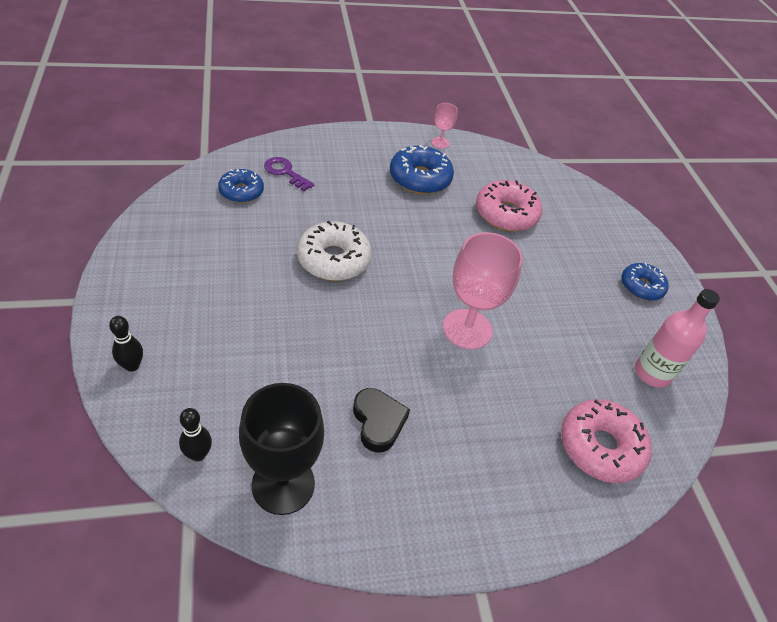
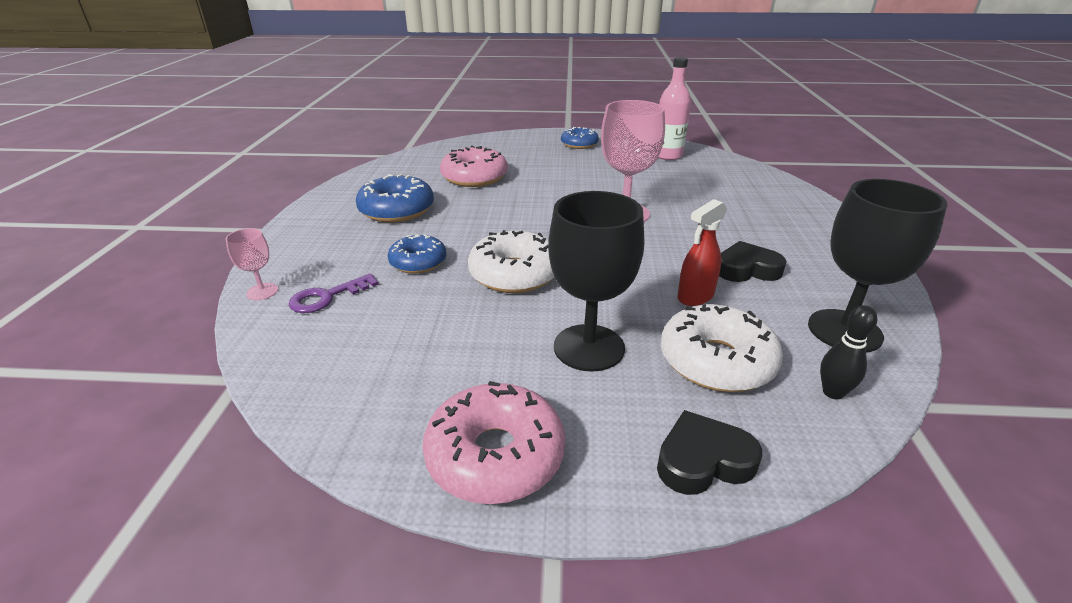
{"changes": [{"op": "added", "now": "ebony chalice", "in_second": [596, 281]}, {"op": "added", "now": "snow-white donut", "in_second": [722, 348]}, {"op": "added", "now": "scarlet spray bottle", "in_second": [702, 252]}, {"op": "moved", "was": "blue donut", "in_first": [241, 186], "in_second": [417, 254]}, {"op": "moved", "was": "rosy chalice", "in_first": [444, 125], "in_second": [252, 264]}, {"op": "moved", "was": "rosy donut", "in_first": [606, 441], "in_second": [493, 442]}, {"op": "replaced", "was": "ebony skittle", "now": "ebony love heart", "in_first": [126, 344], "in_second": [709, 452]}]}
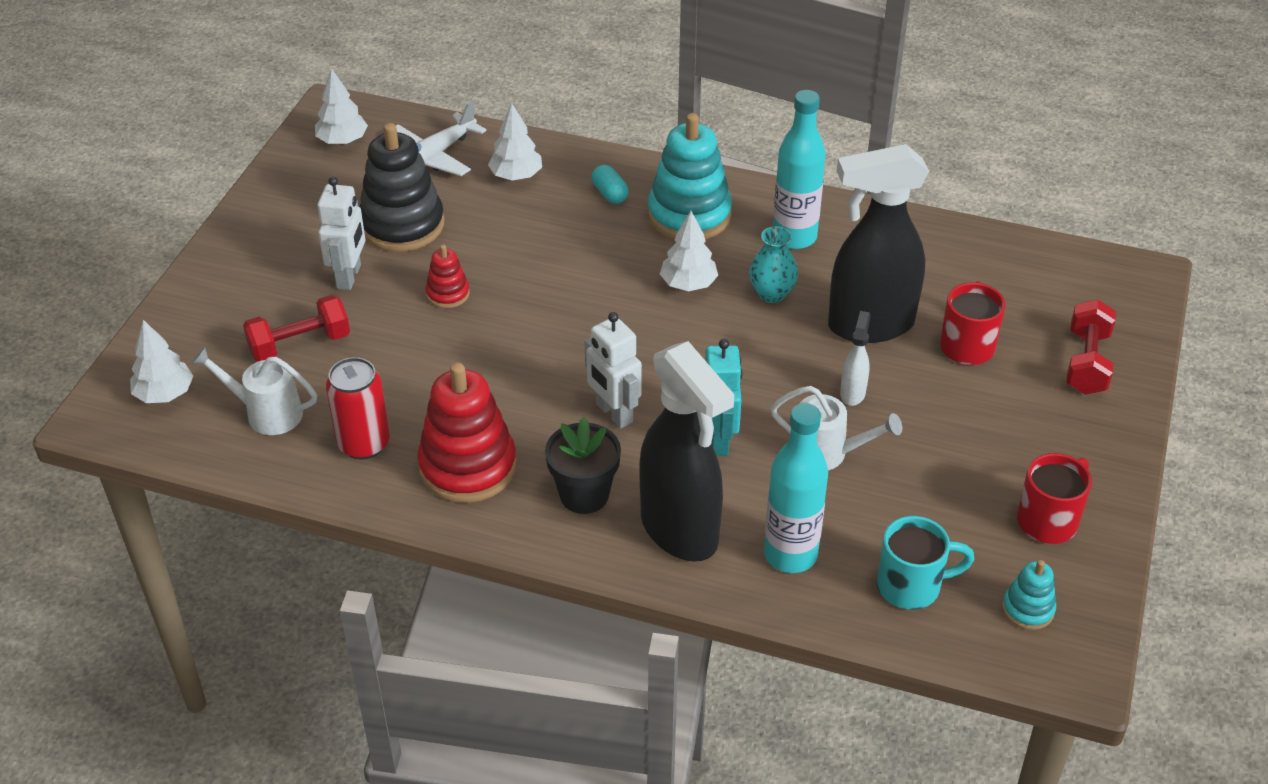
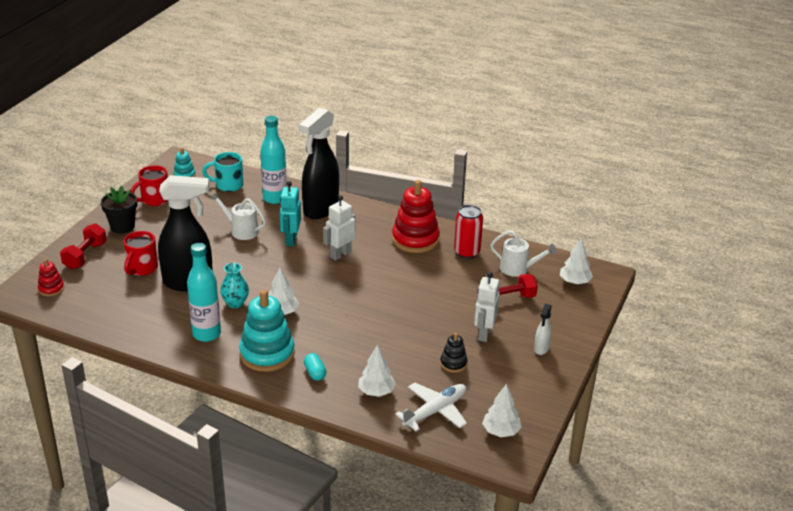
{"changes": [{"op": "moved", "was": "scarlet stacking rings", "in_first": [447, 276], "in_second": [51, 277]}, {"op": "moved", "was": "ebony flower pot", "in_first": [583, 465], "in_second": [119, 210]}, {"op": "moved", "was": "snow-white spray bottle", "in_first": [855, 358], "in_second": [543, 329]}, {"op": "turned", "was": "snow-white robot", "in_first": [613, 370], "in_second": [339, 228], "clockwise": -105}, {"op": "turned", "was": "ebony spray bottle", "in_first": [686, 451], "in_second": [319, 163], "clockwise": -120}, {"op": "resized", "was": "ebony stacking rings", "in_first": [402, 187], "in_second": [454, 353], "ratio": 0.49}]}
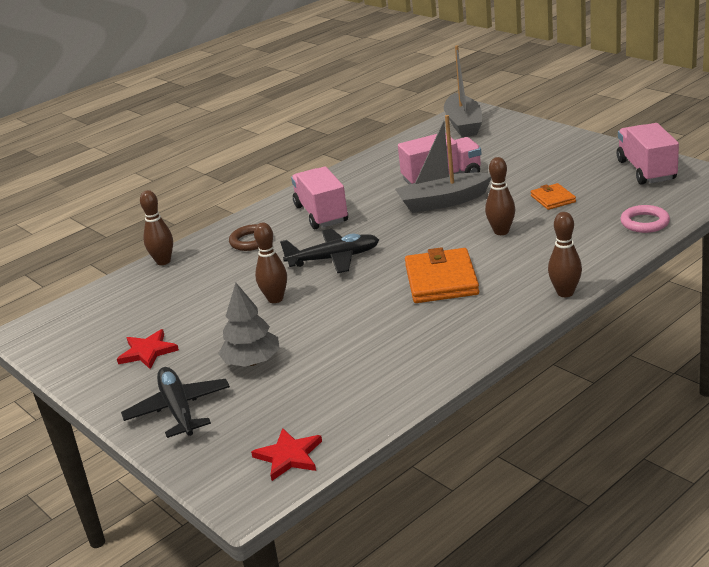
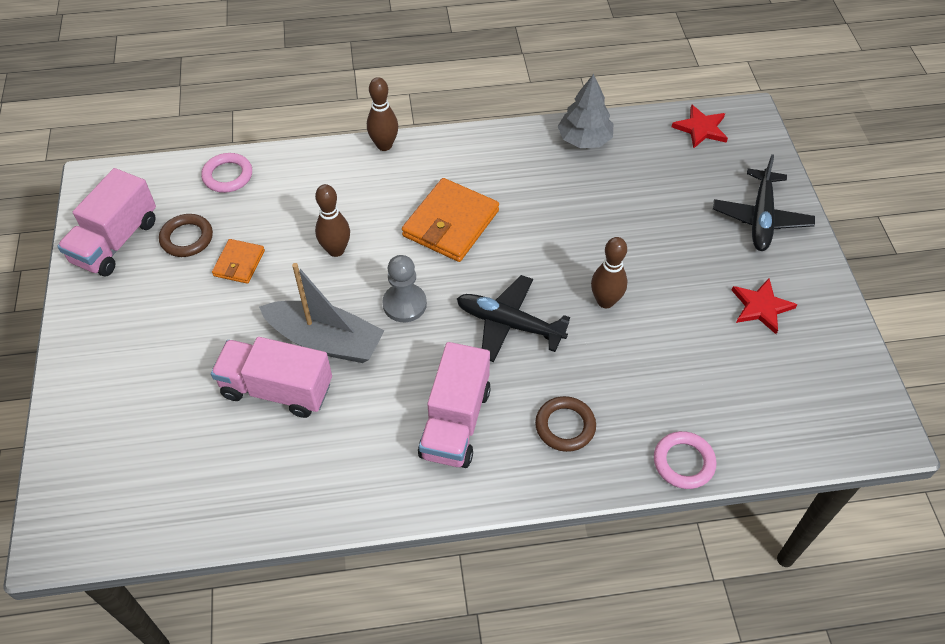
{"changes": [{"op": "removed", "was": "grey toy boat", "in_first": [463, 91]}, {"op": "added", "now": "brown ring", "in_second": [186, 235]}, {"op": "added", "now": "grey game pawn", "in_second": [404, 288]}, {"op": "moved", "was": "grey tree", "in_first": [249, 325], "in_second": [585, 111]}, {"op": "replaced", "was": "brown skittle", "now": "rosy ring", "in_first": [156, 227], "in_second": [685, 460]}]}
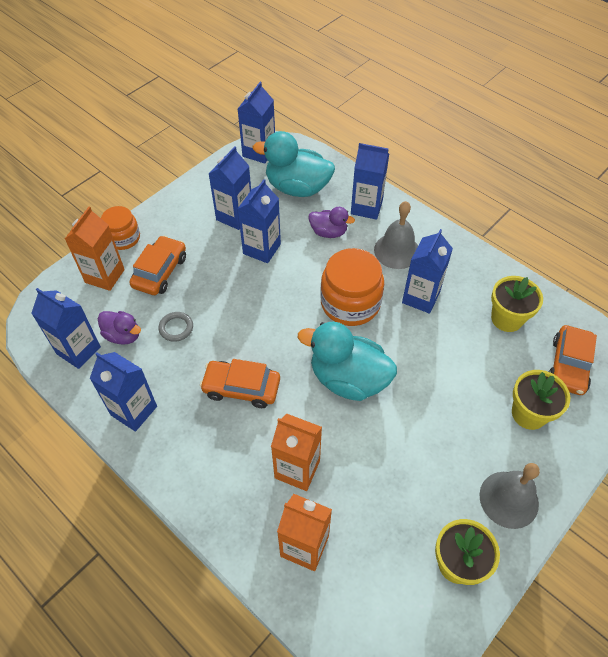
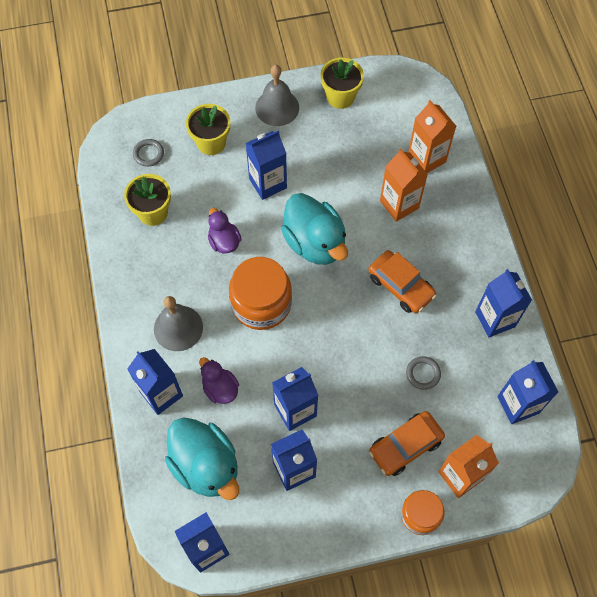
{"changes": [{"op": "moved", "was": "purple toy duck", "in_first": [119, 328], "in_second": [224, 230]}, {"op": "moved", "was": "blue milk carton", "in_first": [427, 271], "in_second": [266, 165]}, {"op": "replaced", "was": "bright orange automobile", "now": "grey ring", "in_first": [573, 360], "in_second": [148, 153]}]}
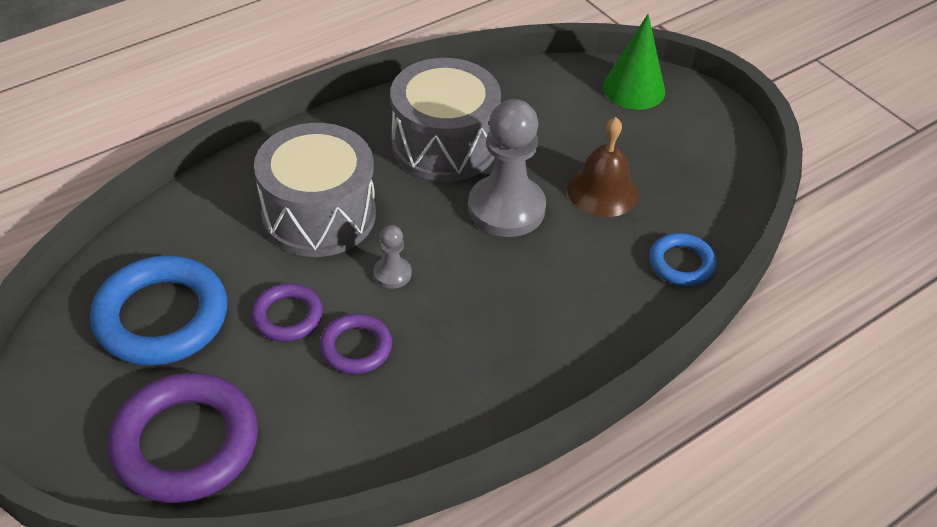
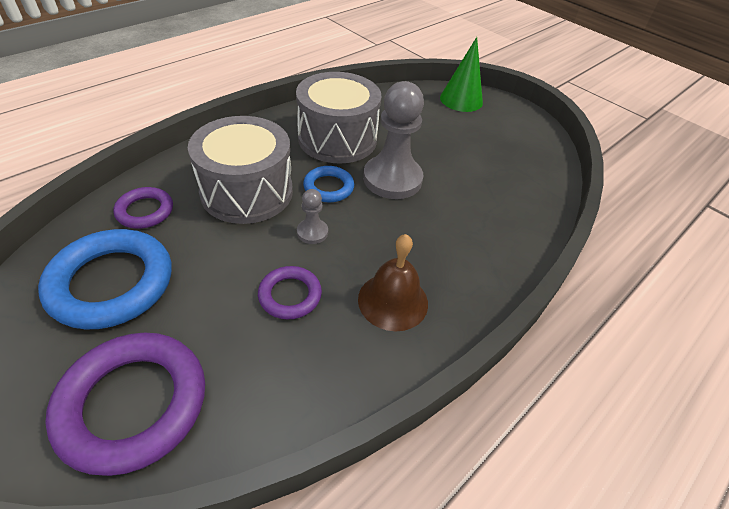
{"changes": [{"op": "moved", "was": "purple ring", "in_first": [287, 312], "in_second": [143, 208]}, {"op": "moved", "was": "brown school bell", "in_first": [603, 167], "in_second": [393, 282]}, {"op": "moved", "was": "blue ring", "in_first": [683, 259], "in_second": [328, 184]}]}
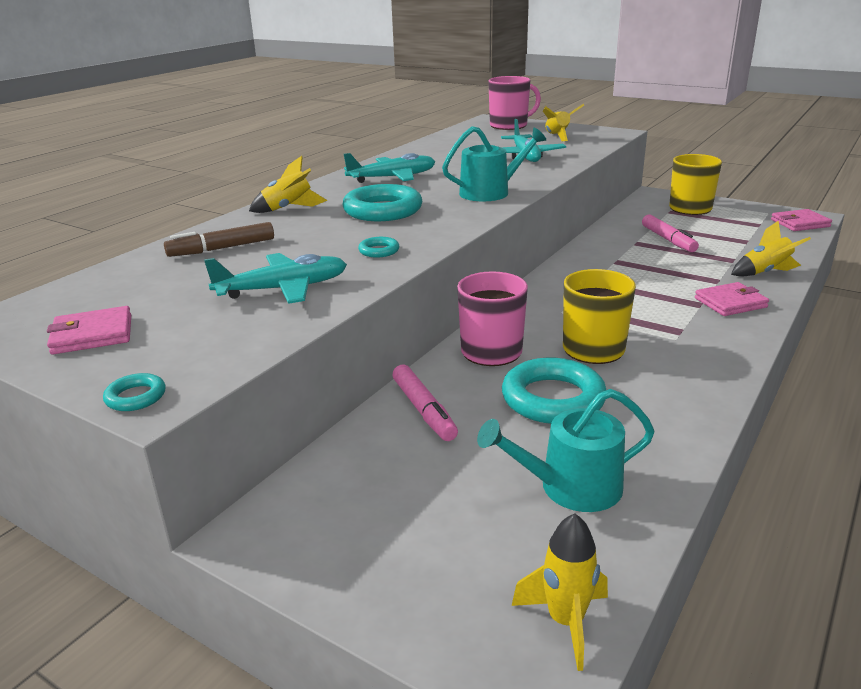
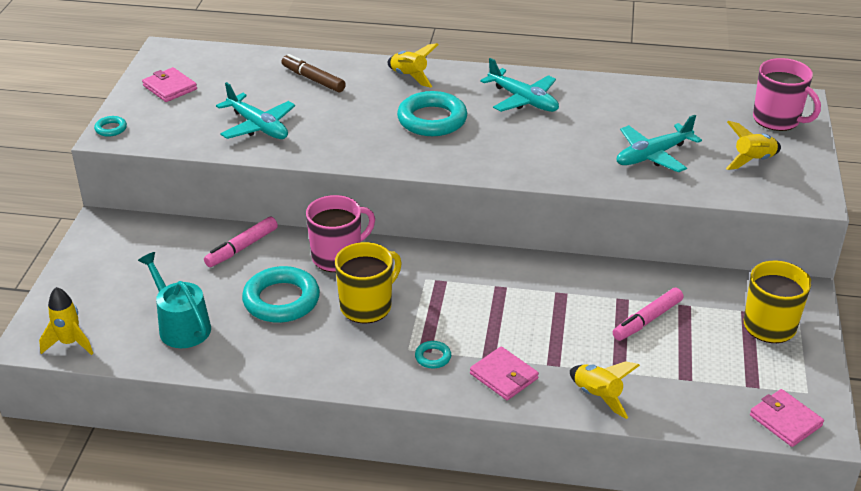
{"changes": [{"op": "removed", "was": "turquoise watering pot", "in_first": [494, 163]}, {"op": "moved", "was": "turquoise ring", "in_first": [378, 247], "in_second": [433, 354]}]}
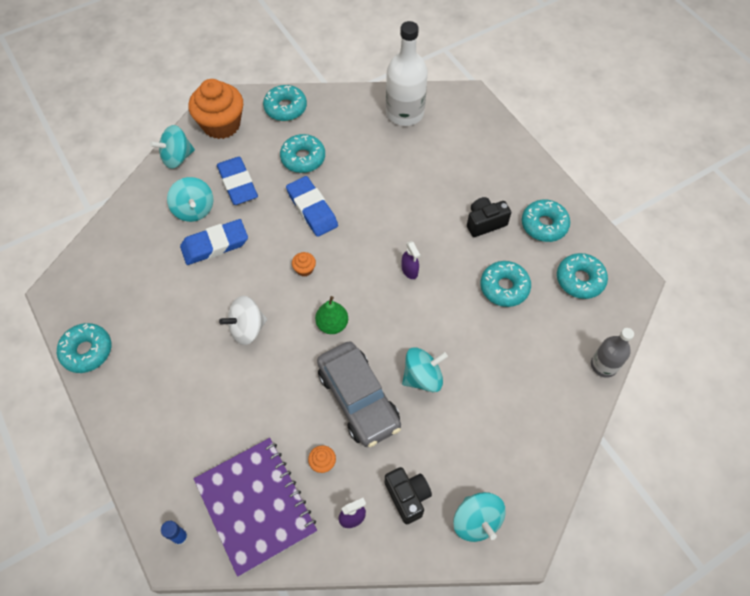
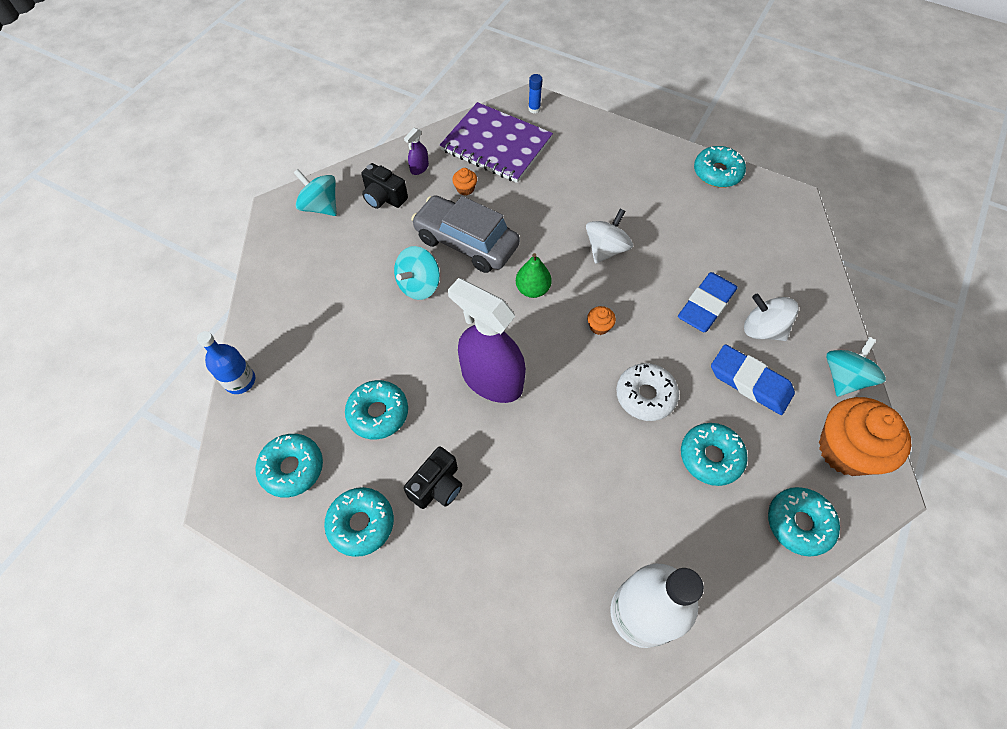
{"changes": [{"op": "replaced", "was": "blue gum eraser", "now": "snow-white donut", "in_first": [312, 206], "in_second": [647, 392]}, {"op": "recoloured", "was": "turquoise whirligig", "now": "snow-white whirligig", "in_first": [190, 199], "in_second": [771, 317]}, {"op": "recoloured", "was": "grey bottle", "now": "blue bottle", "in_first": [612, 353], "in_second": [226, 362]}, {"op": "resized", "was": "purple spray bottle", "in_first": [411, 260], "in_second": [487, 340], "ratio": 2.47}]}
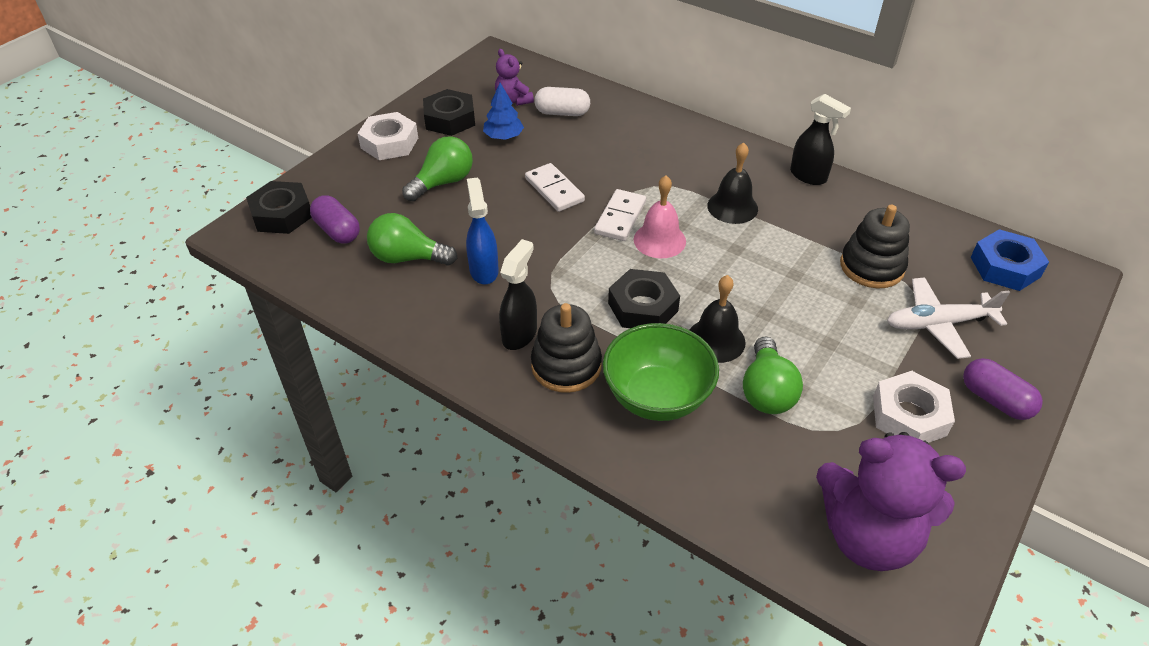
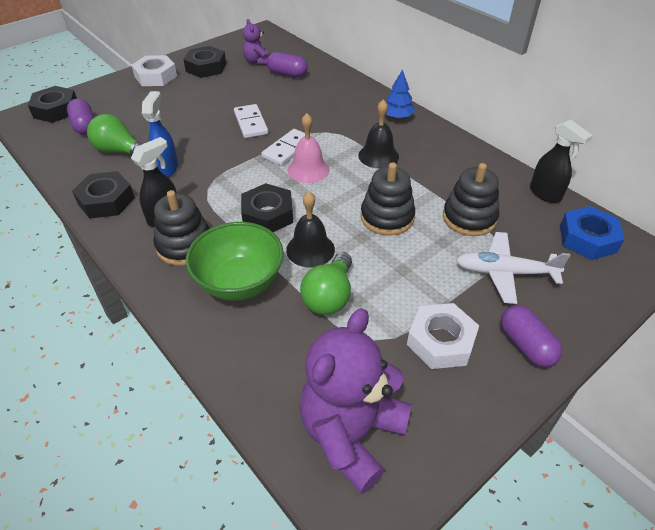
{"changes": [{"op": "removed", "was": "green lightbulb", "in_first": [437, 169]}, {"op": "added", "now": "ebony hex nut", "in_second": [103, 195]}, {"op": "added", "now": "ebony stacking rings", "in_second": [388, 198]}, {"op": "moved", "was": "blue tree", "in_first": [503, 111], "in_second": [400, 94]}, {"op": "moved", "was": "ebony spray bottle", "in_first": [820, 139], "in_second": [561, 161]}, {"op": "recoloured", "was": "snow-white pill shape", "now": "purple pill shape", "in_first": [562, 101], "in_second": [287, 64]}, {"op": "turned", "was": "purple teddy bear", "in_first": [891, 501], "in_second": [355, 401], "clockwise": 90}]}
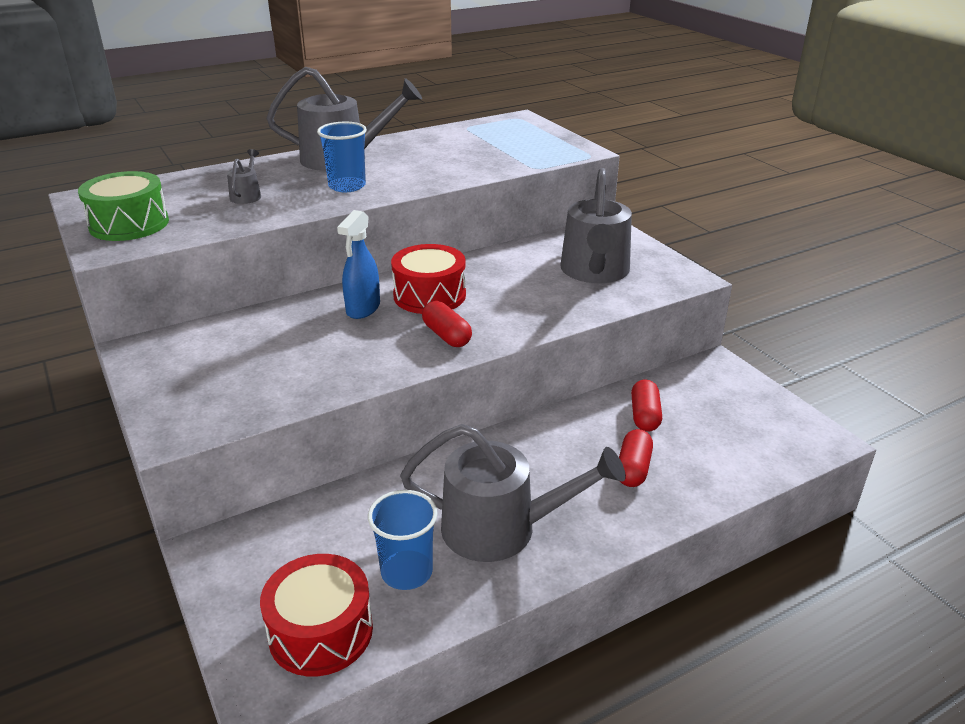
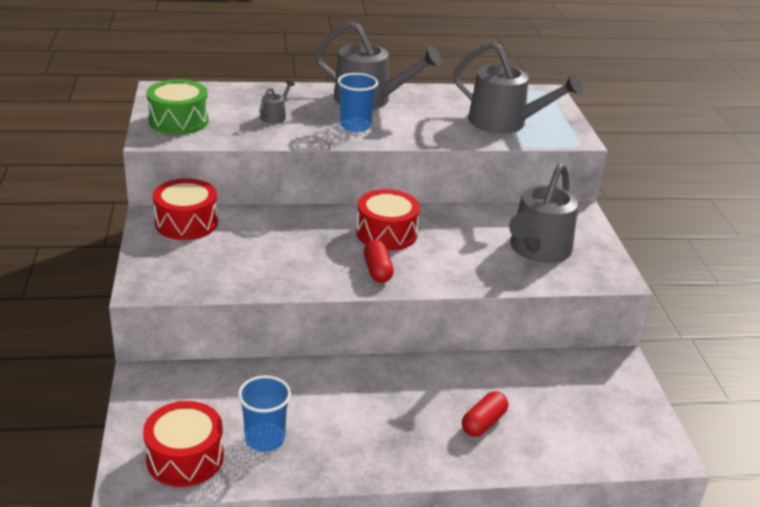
{"changes": [{"op": "removed", "was": "blue spray bottle", "in_first": [358, 264]}, {"op": "removed", "was": "scarlet pill shape", "in_first": [646, 405]}, {"op": "added", "now": "scarlet snare drum", "in_second": [185, 209]}, {"op": "moved", "was": "grey watering pot", "in_first": [513, 493], "in_second": [518, 87]}]}
